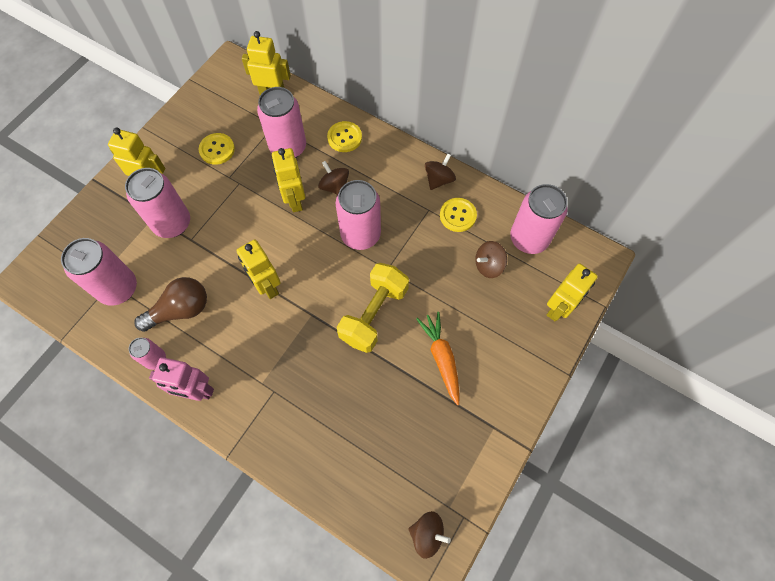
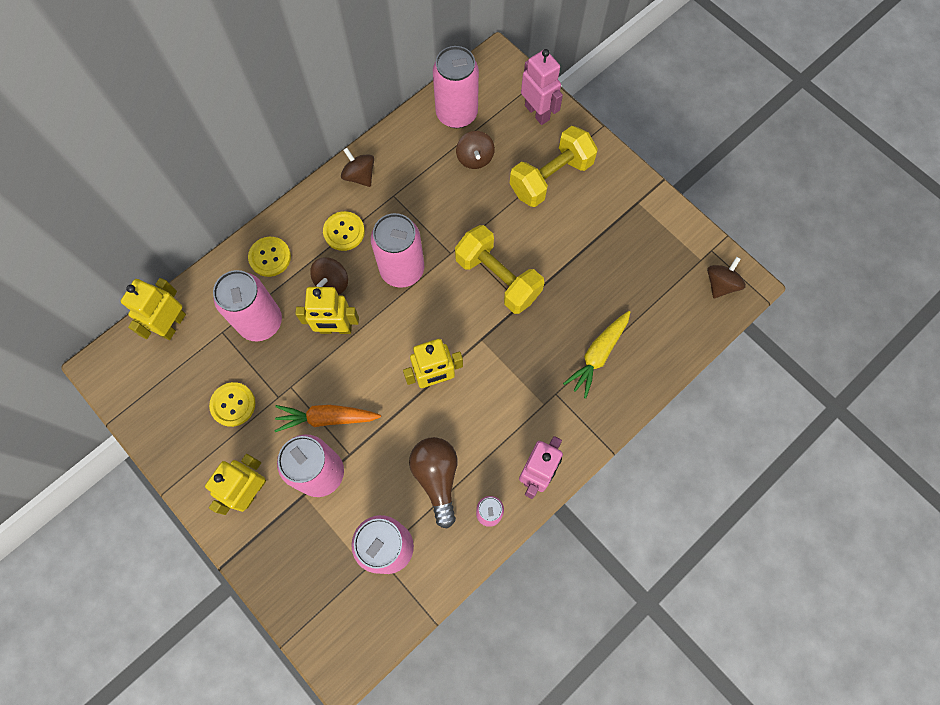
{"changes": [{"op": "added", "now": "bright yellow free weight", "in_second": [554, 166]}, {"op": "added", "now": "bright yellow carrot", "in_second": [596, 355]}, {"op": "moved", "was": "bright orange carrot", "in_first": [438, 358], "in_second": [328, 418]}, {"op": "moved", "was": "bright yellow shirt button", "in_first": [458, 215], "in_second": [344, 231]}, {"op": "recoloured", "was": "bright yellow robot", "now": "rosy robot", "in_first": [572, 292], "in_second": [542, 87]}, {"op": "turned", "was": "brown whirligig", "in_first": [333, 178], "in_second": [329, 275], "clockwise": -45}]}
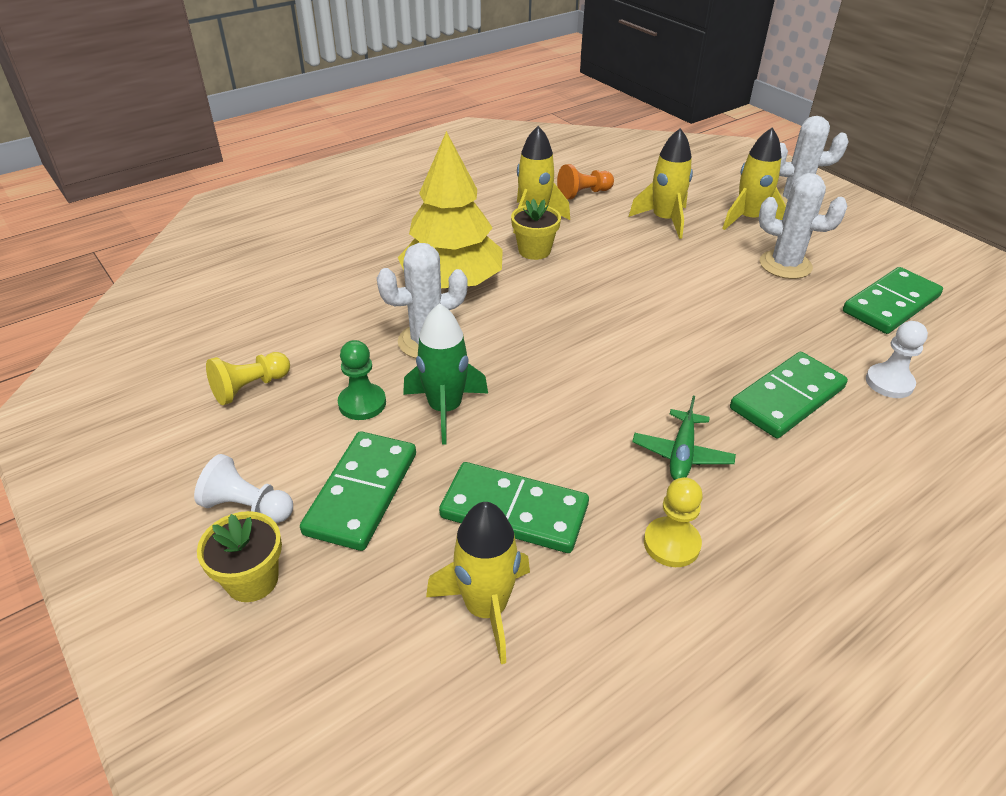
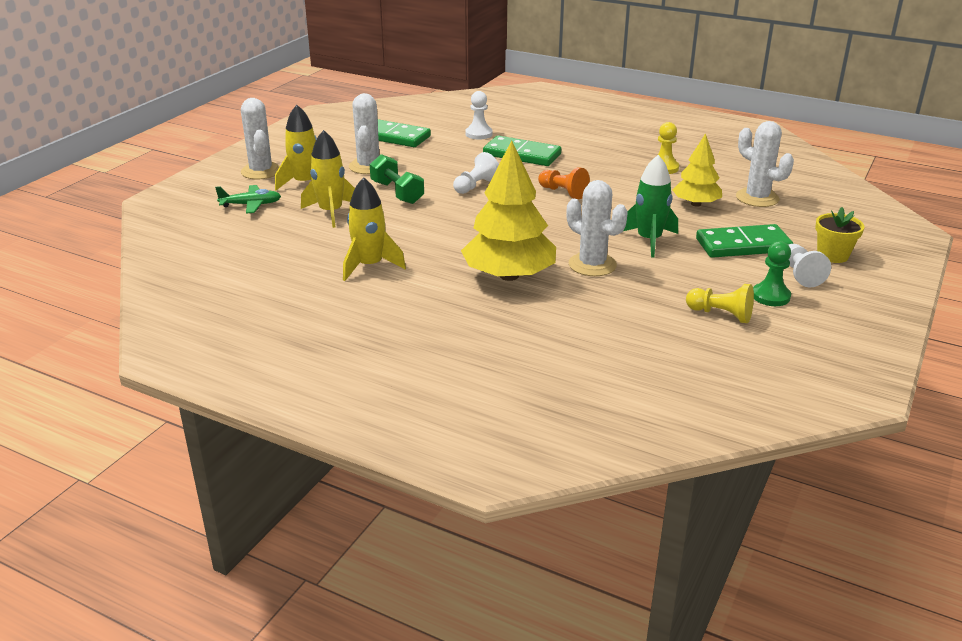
{"changes": [{"op": "removed", "was": "bright yellow flower pot", "in_first": [536, 229]}, {"op": "added", "now": "green free weight", "in_second": [397, 179]}, {"op": "added", "now": "snow-white game pawn", "in_second": [476, 173]}, {"op": "moved", "was": "green game pawn", "in_first": [362, 380], "in_second": [772, 273]}, {"op": "moved", "was": "bright orange game pawn", "in_first": [585, 182], "in_second": [564, 183]}, {"op": "moved", "was": "green plane", "in_first": [684, 438], "in_second": [248, 199]}, {"op": "replaced", "was": "bright yellow toy rocket", "now": "snow-white prickly plant", "in_first": [478, 583], "in_second": [765, 164]}, {"op": "replaced", "was": "green domino", "now": "bright yellow tree", "in_first": [514, 507], "in_second": [697, 170]}]}
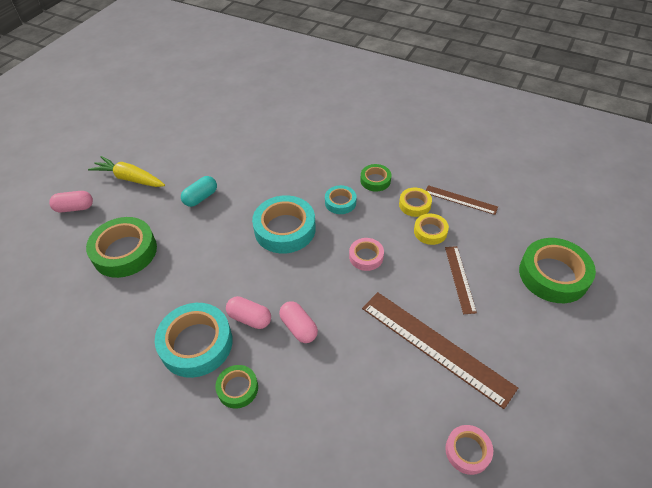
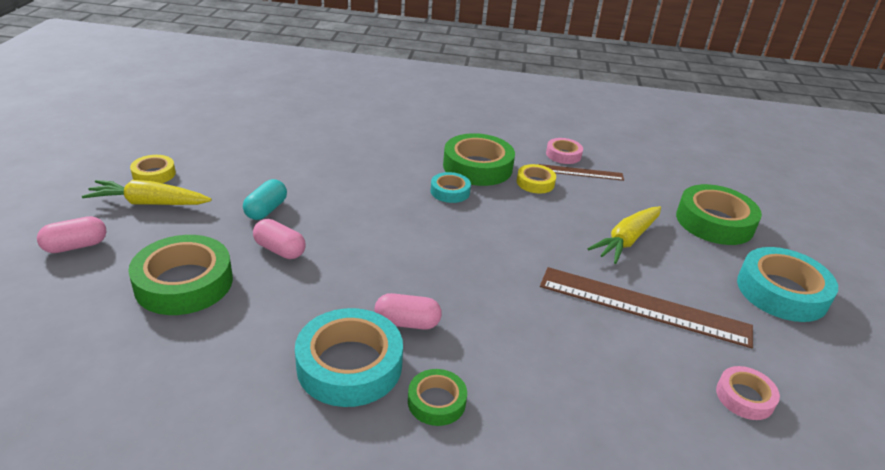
{"changes": [{"op": "moved", "was": "turquoise roll of tape", "in_first": [284, 224], "in_second": [787, 284]}, {"op": "moved", "was": "rosy pill shape", "in_first": [298, 322], "in_second": [279, 239]}, {"op": "moved", "was": "rosy roll of tape", "in_first": [366, 254], "in_second": [564, 151]}, {"op": "moved", "was": "bright yellow roll of tape", "in_first": [431, 229], "in_second": [153, 169]}, {"op": "replaced", "was": "brown ruler", "now": "bright yellow carrot", "in_first": [461, 280], "in_second": [624, 235]}, {"op": "resized", "was": "green roll of tape", "in_first": [375, 178], "in_second": [479, 159], "ratio": 1.88}]}
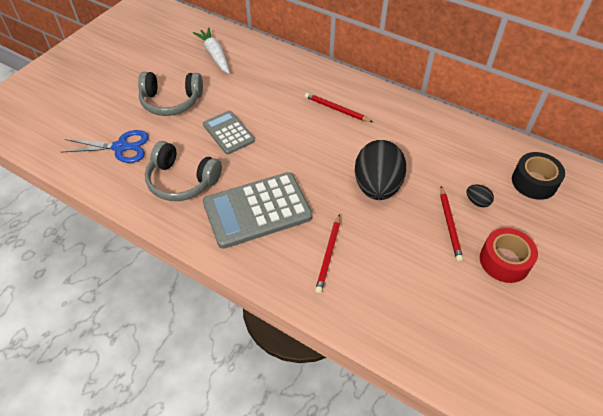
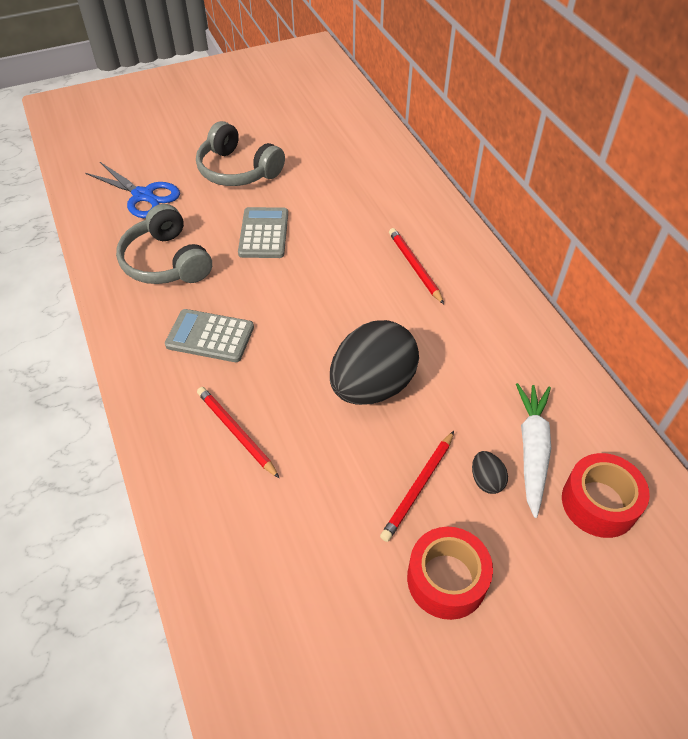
{"changes": [{"op": "moved", "was": "snow-white carrot", "in_first": [211, 51], "in_second": [533, 450]}, {"op": "recoloured", "was": "ebony roll of tape", "now": "scarlet roll of tape", "in_first": [538, 176], "in_second": [606, 495]}, {"op": "turned", "was": "scarlet wooden pencil", "in_first": [327, 254], "in_second": [238, 433], "clockwise": 90}, {"op": "resized", "was": "grey adding machine", "in_first": [258, 210], "in_second": [209, 335], "ratio": 0.59}]}
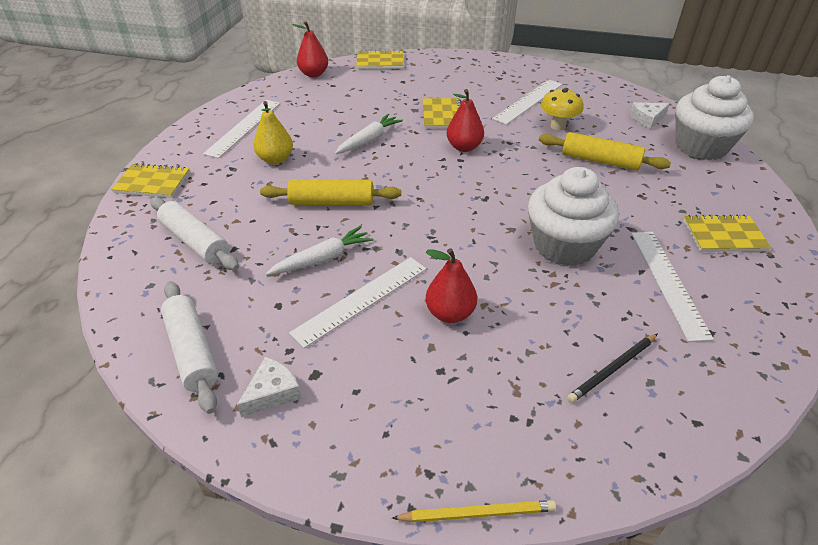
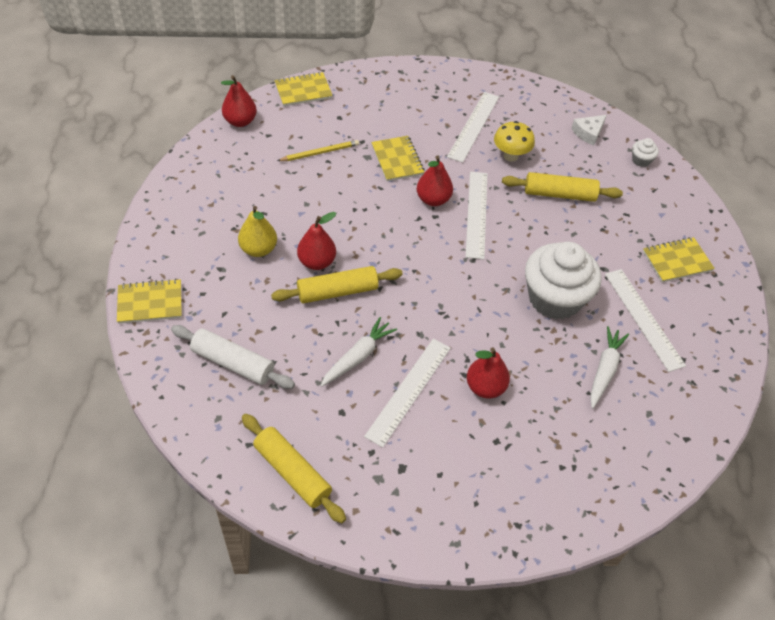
{"changes": [{"op": "removed", "was": "snow-white cheese wedge", "in_first": [269, 387]}, {"op": "removed", "was": "ebony wooden pencil", "in_first": [612, 368]}, {"op": "added", "now": "scarlet toy pear", "in_second": [316, 241]}, {"op": "moved", "was": "snow-white ruler", "in_first": [241, 129], "in_second": [477, 216]}, {"op": "moved", "was": "snow-white carrot", "in_first": [369, 134], "in_second": [609, 367]}, {"op": "moved", "was": "bright yellow wooden pencil", "in_first": [474, 511], "in_second": [318, 150]}, {"op": "recoloured", "was": "snow-white dough roller", "now": "bright yellow dough roller", "in_first": [189, 347], "in_second": [294, 468]}, {"op": "resized", "was": "snow-white muffin", "in_first": [714, 117], "in_second": [645, 152], "ratio": 0.4}]}
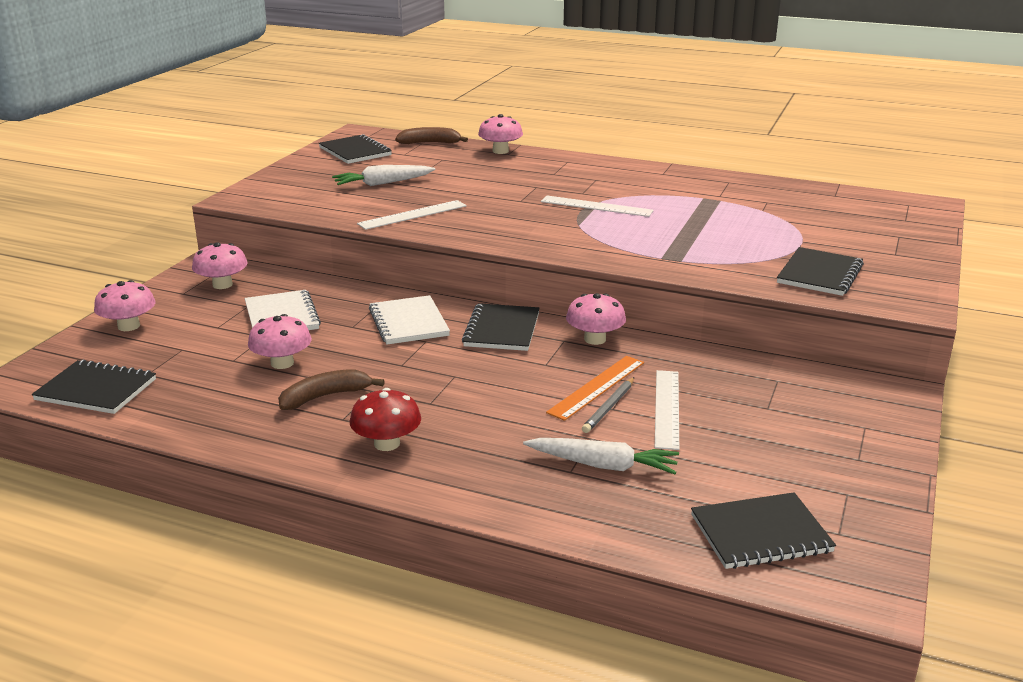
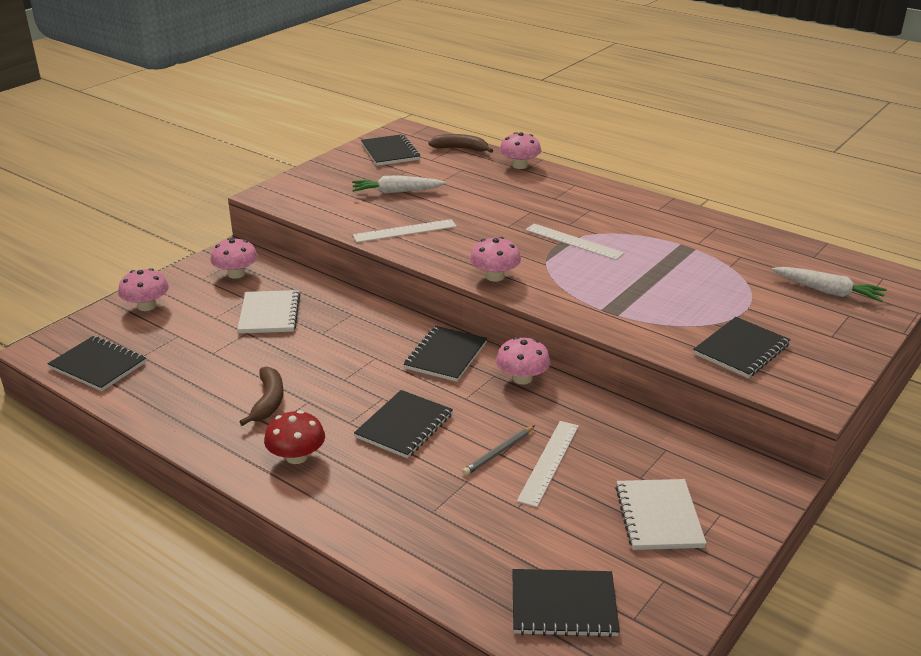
{"changes": [{"op": "removed", "was": "bright orange ruler", "in_first": [595, 388]}, {"op": "added", "now": "ebony notepad", "in_second": [403, 424]}, {"op": "moved", "was": "rosy toadstool", "in_first": [280, 341], "in_second": [495, 259]}, {"op": "moved", "was": "snow-white notepad", "in_first": [409, 320], "in_second": [660, 514]}, {"op": "moved", "was": "snow-white carrot", "in_first": [601, 456], "in_second": [829, 284]}, {"op": "turned", "was": "brown toy banana", "in_first": [331, 389], "in_second": [262, 396], "clockwise": 105}]}
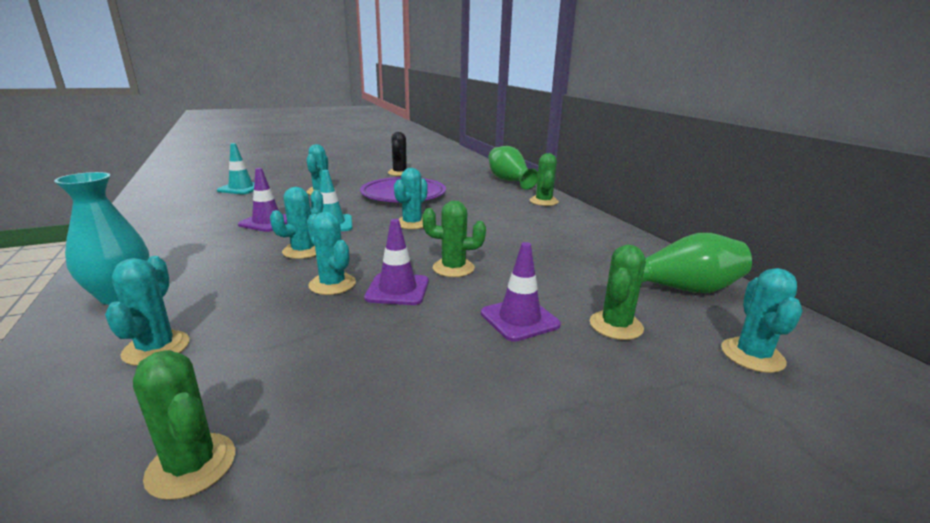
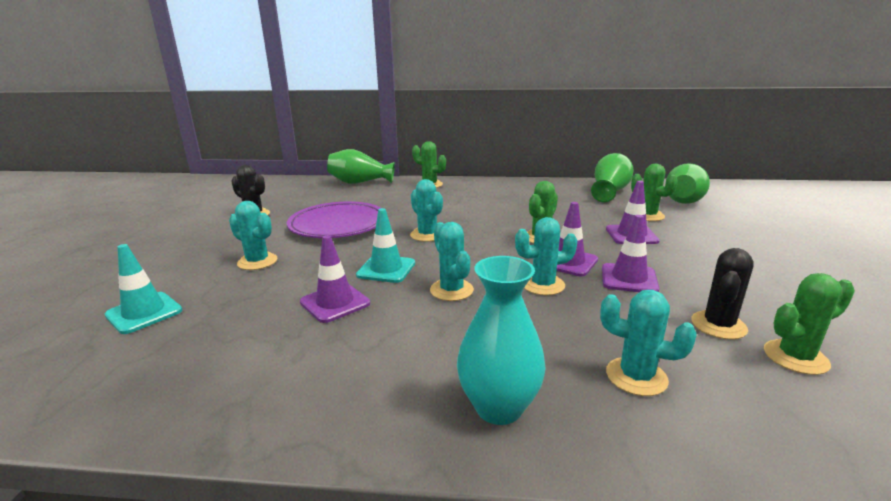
{"changes": [{"op": "added", "now": "purple road cone", "in_second": [630, 253]}, {"op": "added", "now": "ebony prickly plant", "in_second": [722, 293]}, {"op": "replaced", "was": "turquoise prickly plant", "now": "green vase", "in_first": [761, 320], "in_second": [687, 183]}]}
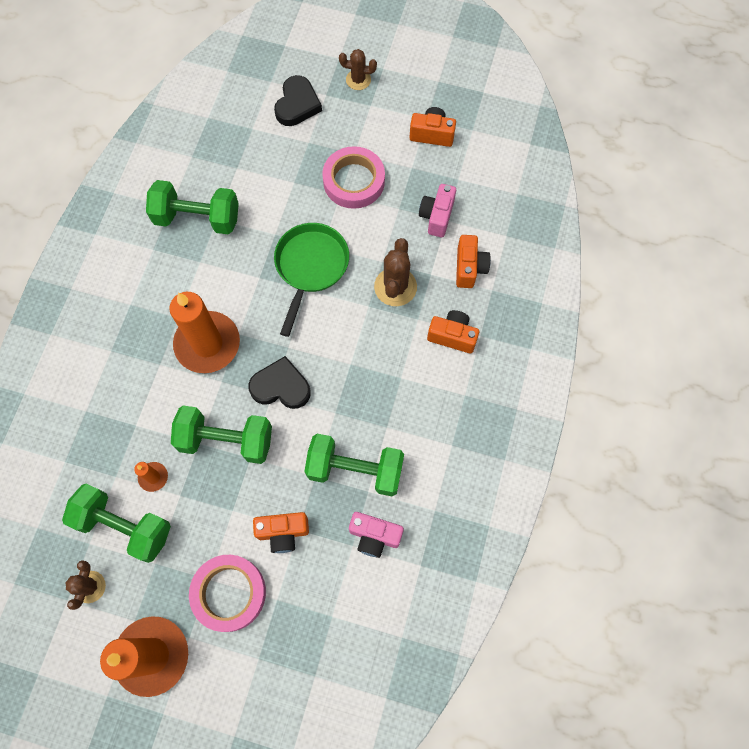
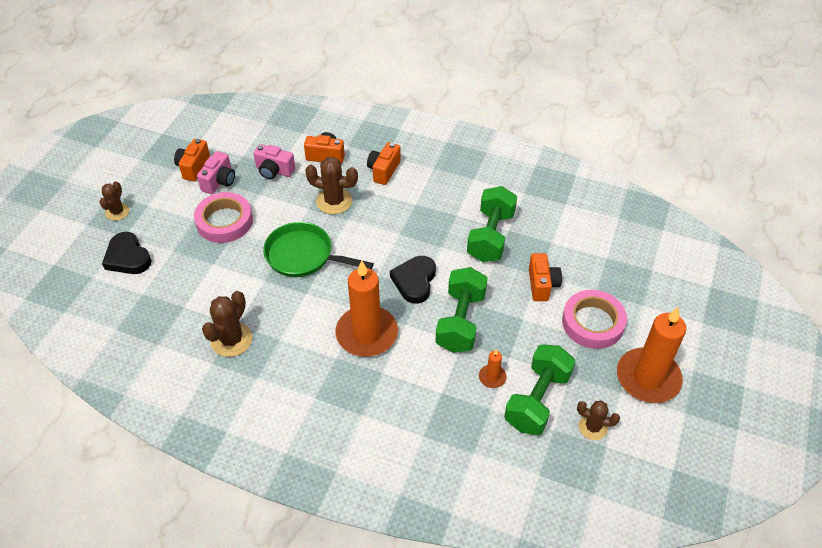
{"changes": [{"op": "moved", "was": "rosy camera", "in_first": [376, 535], "in_second": [216, 172]}, {"op": "replaced", "was": "green free weight", "now": "brown prickly plant", "in_first": [192, 207], "in_second": [227, 324]}, {"op": "turned", "was": "ebony love heart", "in_first": [298, 100], "in_second": [127, 253], "clockwise": -150}]}
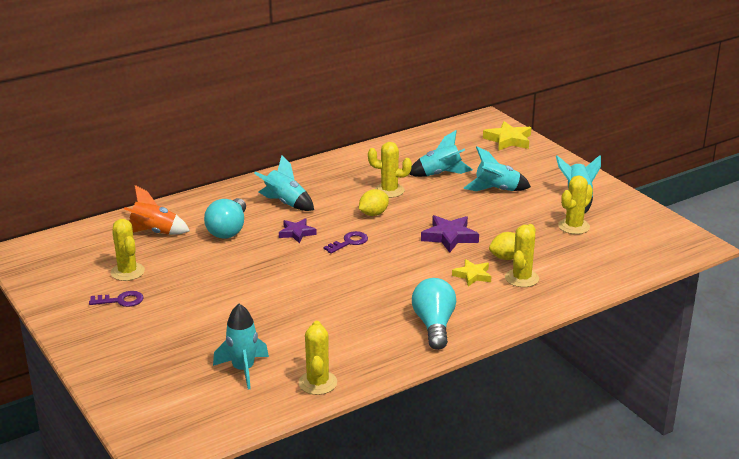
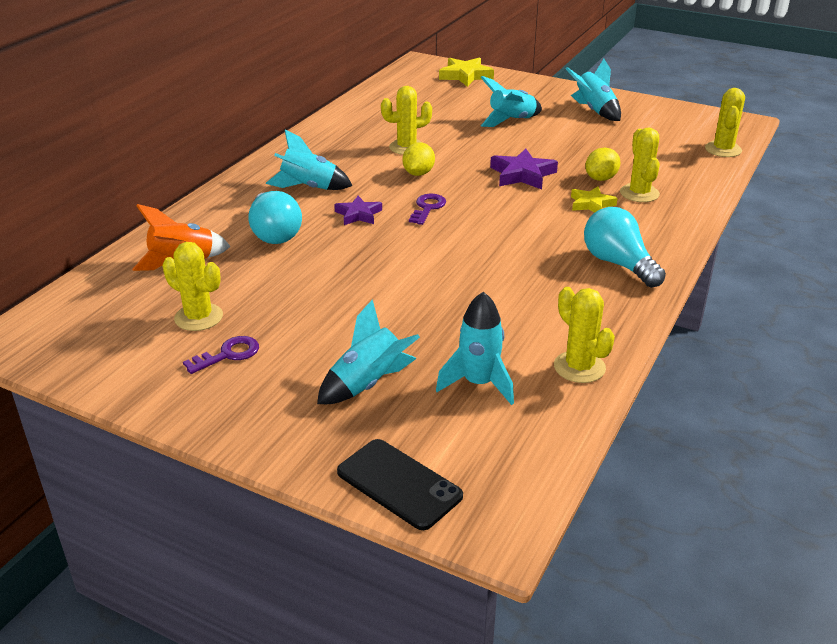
{"changes": [{"op": "added", "now": "ebony phone", "in_second": [400, 484]}, {"op": "moved", "was": "turquoise toy rocket", "in_first": [441, 153], "in_second": [368, 351]}, {"op": "moved", "was": "bright yellow prickly plant", "in_first": [575, 204], "in_second": [725, 122]}]}
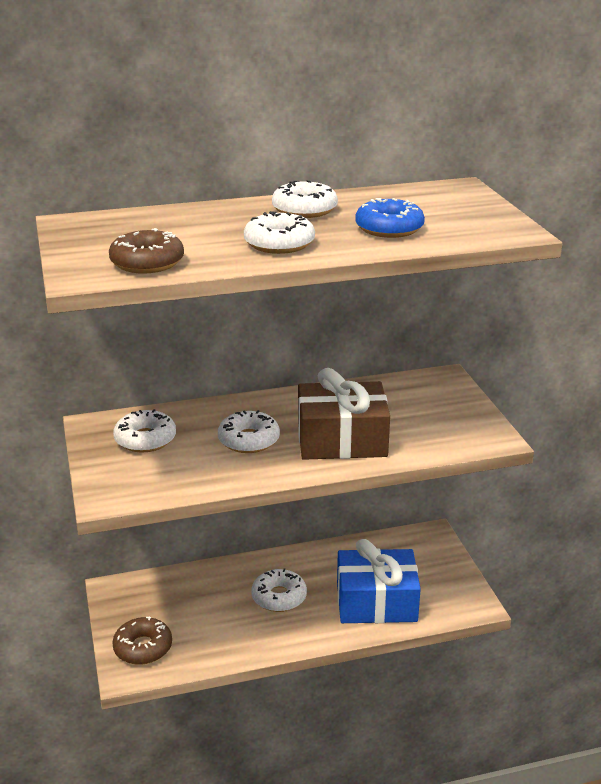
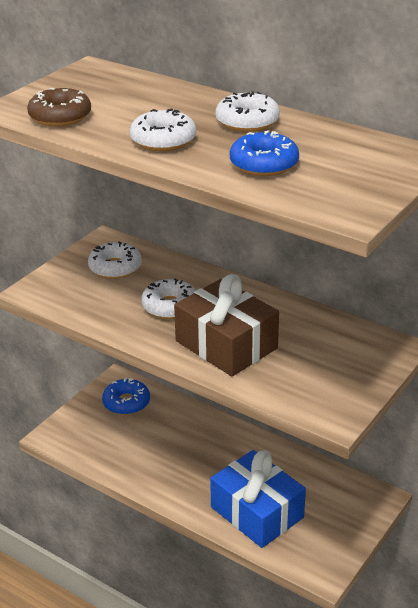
{"changes": [{"op": "removed", "was": "brown donut", "in_first": [142, 640]}, {"op": "removed", "was": "snow-white donut", "in_first": [279, 590]}, {"op": "added", "now": "blue donut", "in_second": [126, 396]}]}
